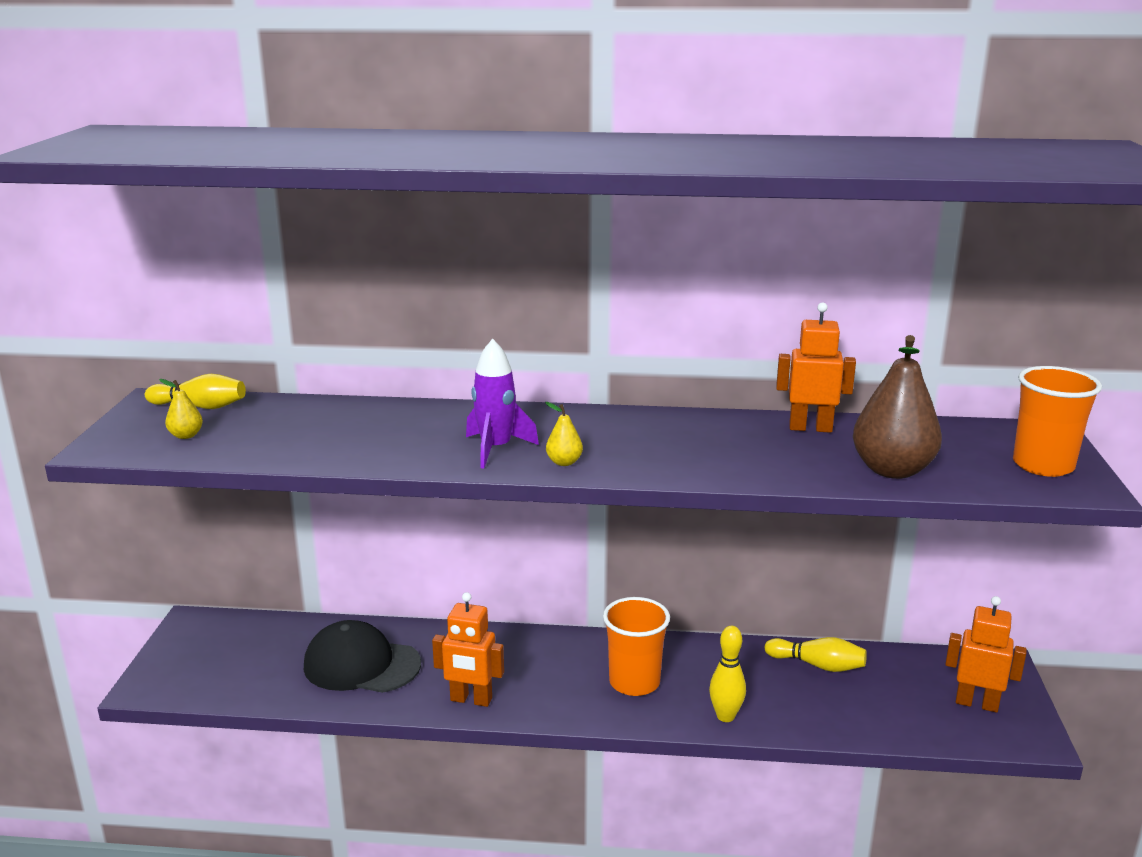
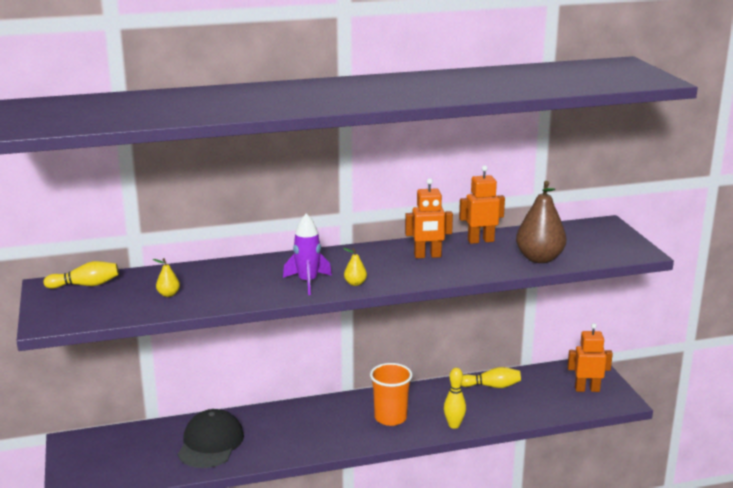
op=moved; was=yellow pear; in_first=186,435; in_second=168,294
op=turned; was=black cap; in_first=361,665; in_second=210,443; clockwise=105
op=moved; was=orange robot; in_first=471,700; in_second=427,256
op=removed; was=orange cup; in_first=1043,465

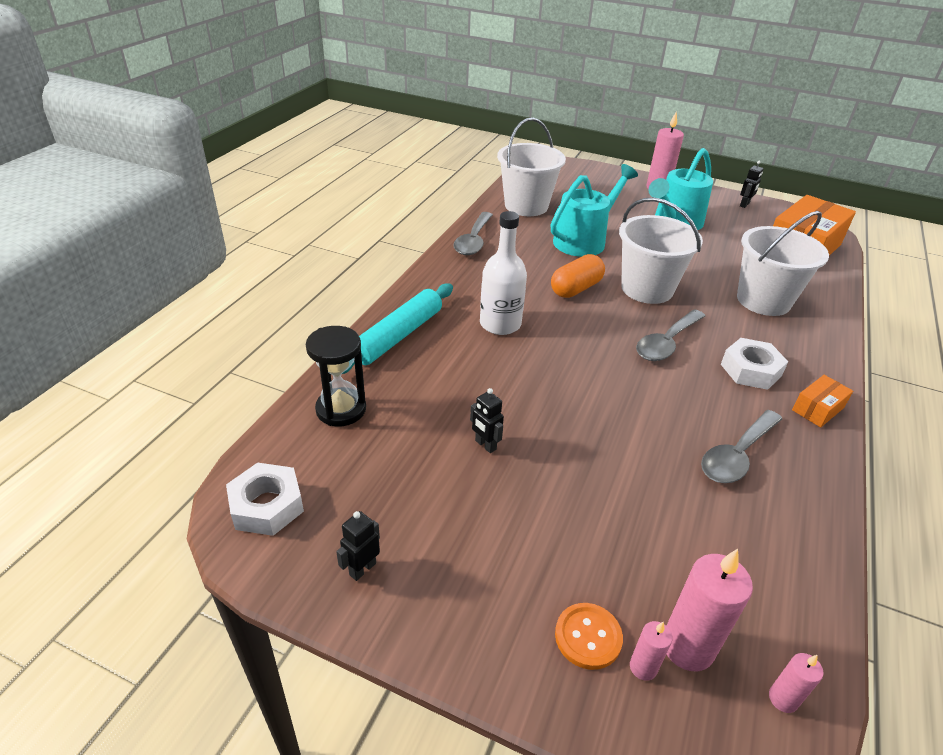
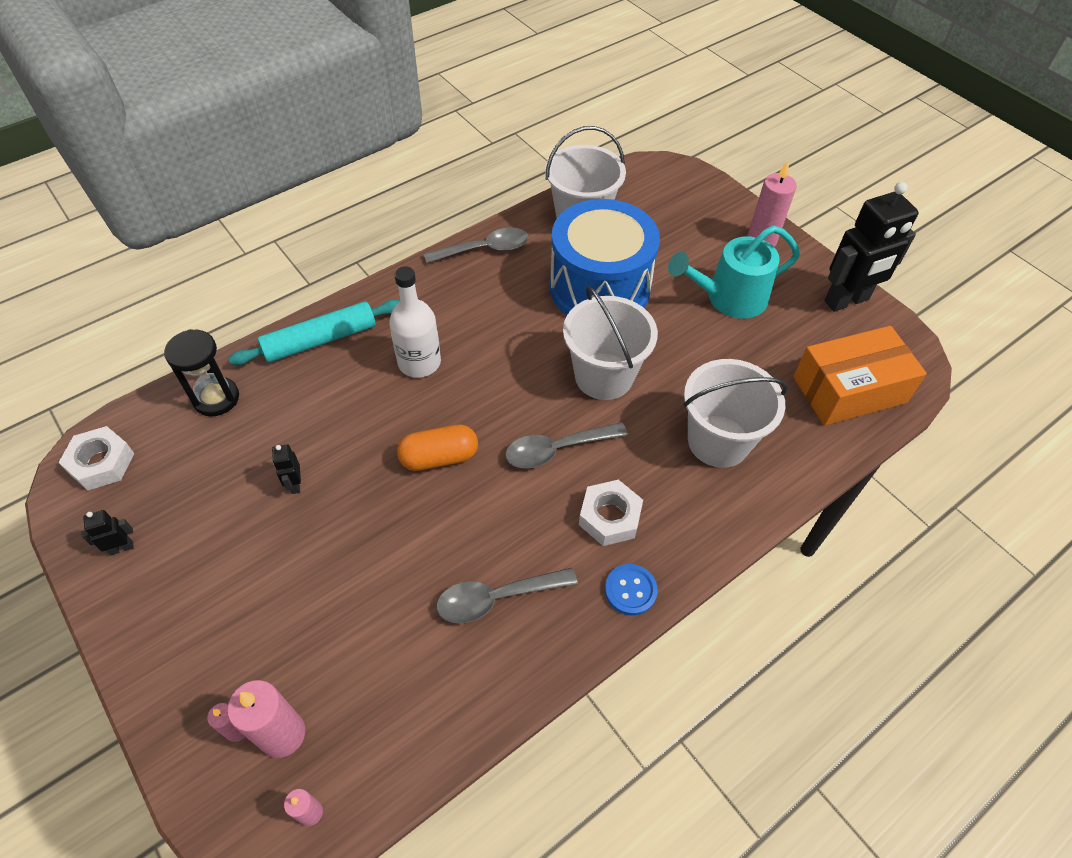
op=turned; was=grey spoon; in_first=473,241; in_second=484,249; clockwise=-150
op=replaced; was=turquoise watering can; now=blue drum; in_first=584,240; in_second=599,288
op=moved; was=orange capsule; in_first=576,288; in_second=439,457
op=removed; was=orange button; in_first=588,637
op=resized; was=black robot; in_first=744,205; in_second=846,301; ratio=2.42
op=replaced; was=orange box; now=blue button; in_first=817,409; in_second=630,590

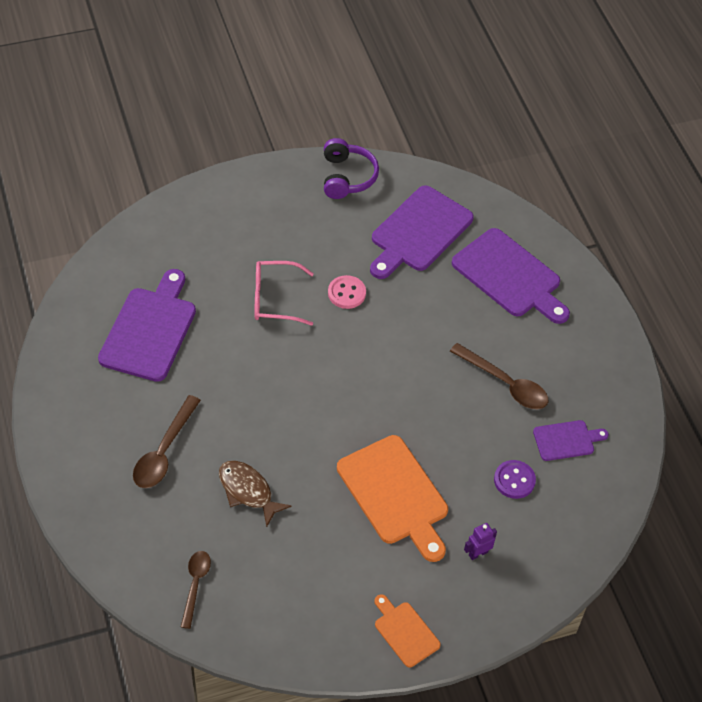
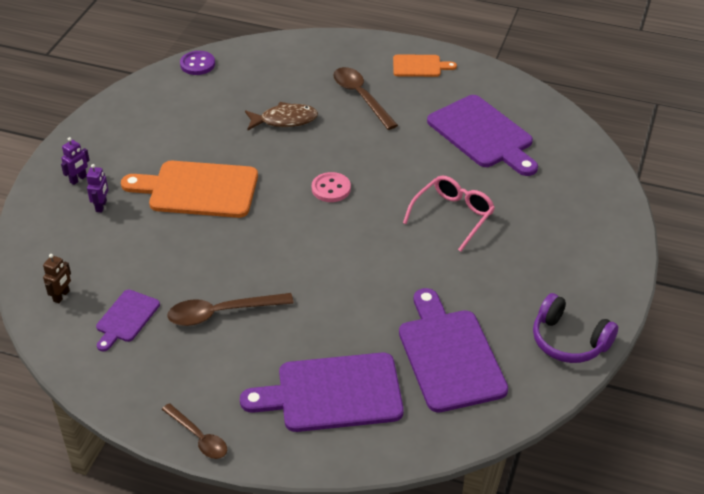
op=moved; was=brown spoon; in_first=195,585; in_second=199,437
op=moved; was=pink button; in_first=346,293; in_second=331,189
op=moved; was=orange cutting board; in_first=405,632; in_second=419,66
op=moved; was=purple button; in_first=514,480; in_second=197,64
op=added; now=brown robot; in_second=61,296
op=added; now=purple robot; in_second=78,179

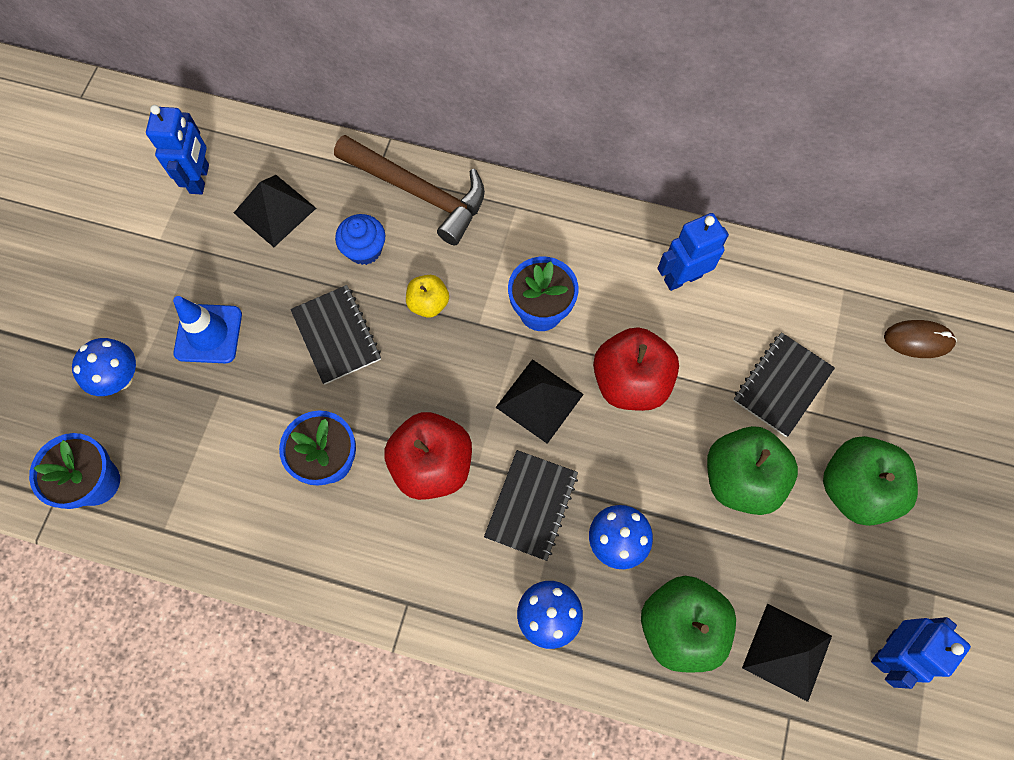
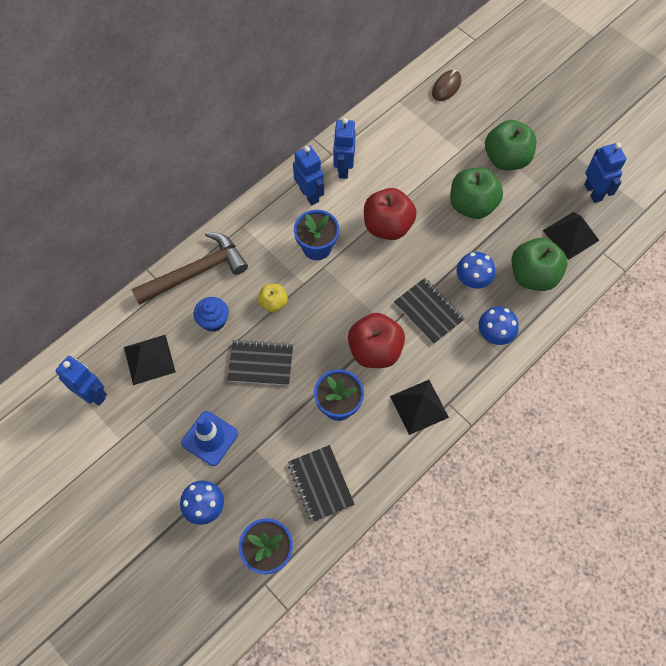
op=moved; was=black pyramid; in_first=539,400; in_second=419,406
op=moved; was=black notebook; in_first=782,385; in_second=320,484
op=added; now=blue robot; in_second=309,195

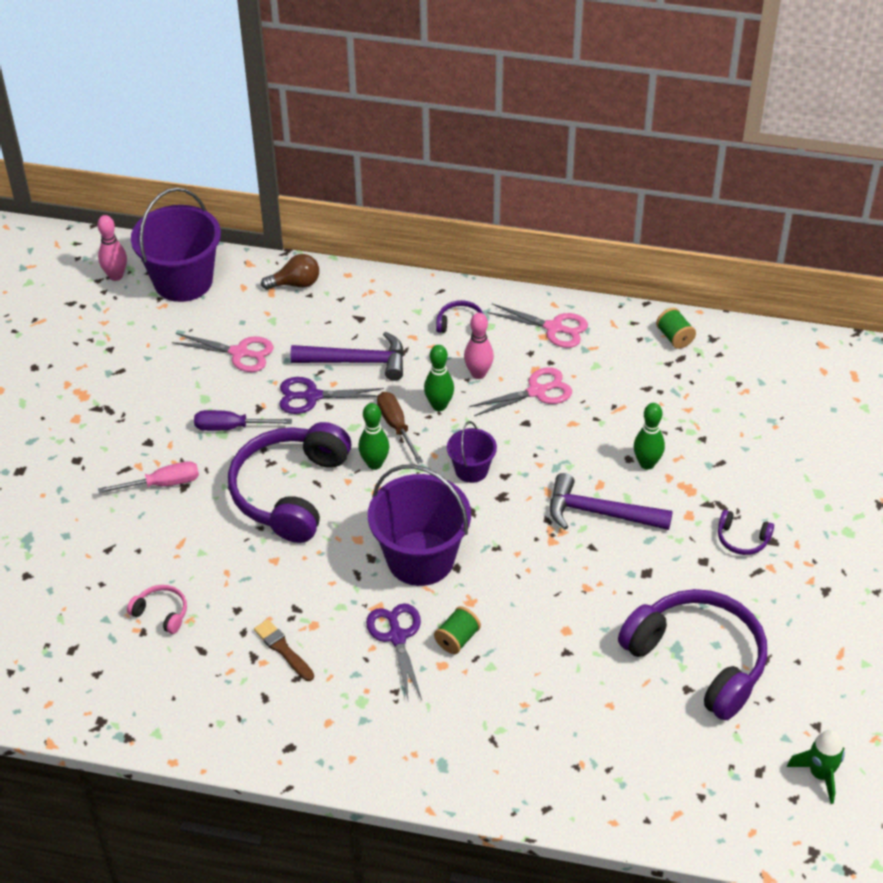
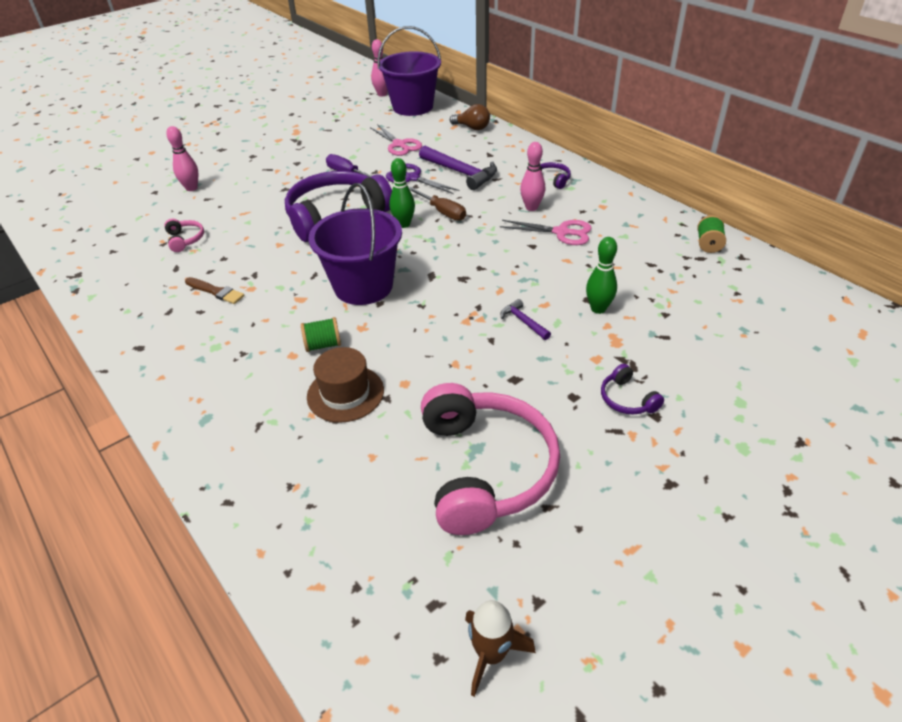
op=removed; was=pink screwdriver; in_first=162,484
op=turned; was=brown brush; in_first=283,649; in_second=216,291; clockwise=120
op=removed; was=purple scissors; in_first=397,637
op=turned; was=brown screwdriver; in_first=396,426; in_second=442,212; clockwise=120
op=removed; was=green bowling pin; in_first=439,405
op=removed; was=purple bucket; in_first=471,470
op=removed; was=pink scissors; in_first=554,328
op=resized; was=purple hammer; in_first=599,513; in_second=523,321; ratio=0.51
op=recoloured; was=purple headphones; now=pink headphones; in_first=698,660; in_second=485,468
op=recoloured; was=green rocket; now=brown rocket; in_first=820,774; in_second=491,654
op=added; now=pink bowling pin; in_second=191,188
op=added; now=brown hat; in_second=345,393

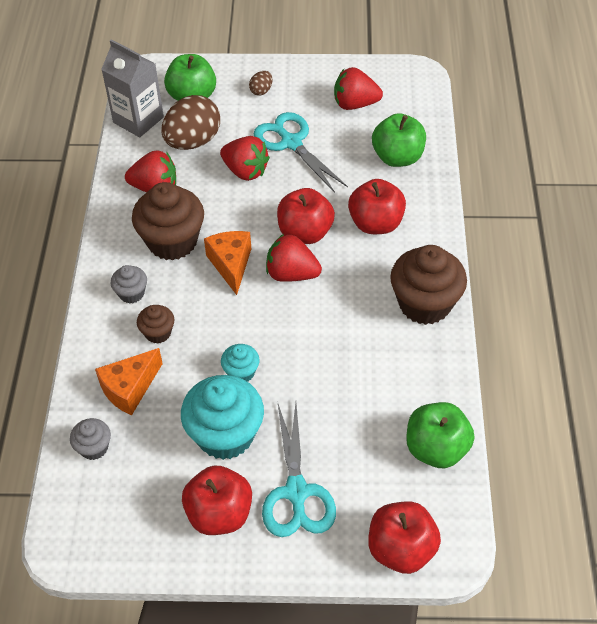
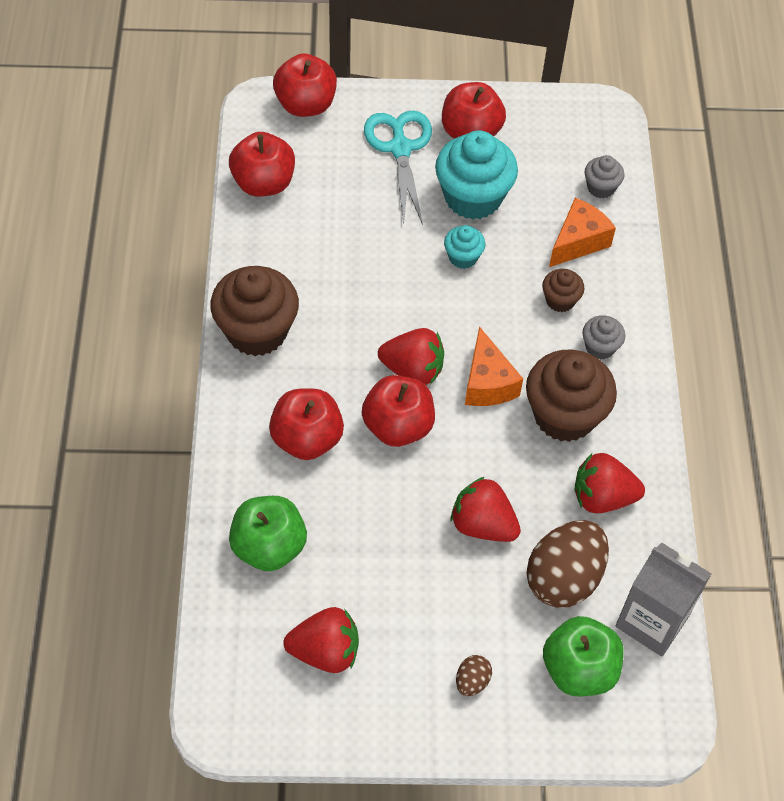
op=removed; was=turquoise scissors; in_first=291,143
op=recoloured; was=green apple; now=red apple; in_first=436,448; in_second=263,183

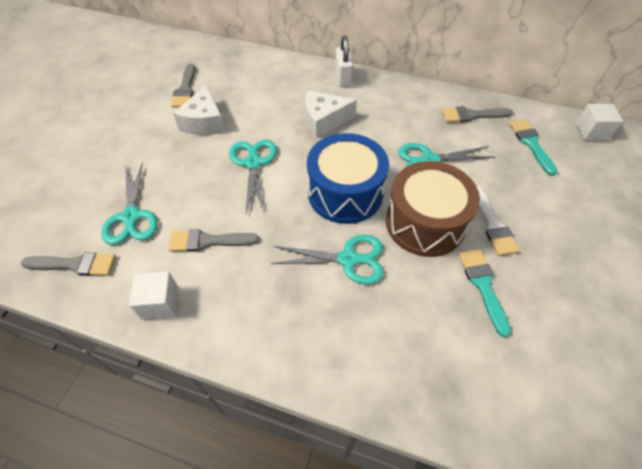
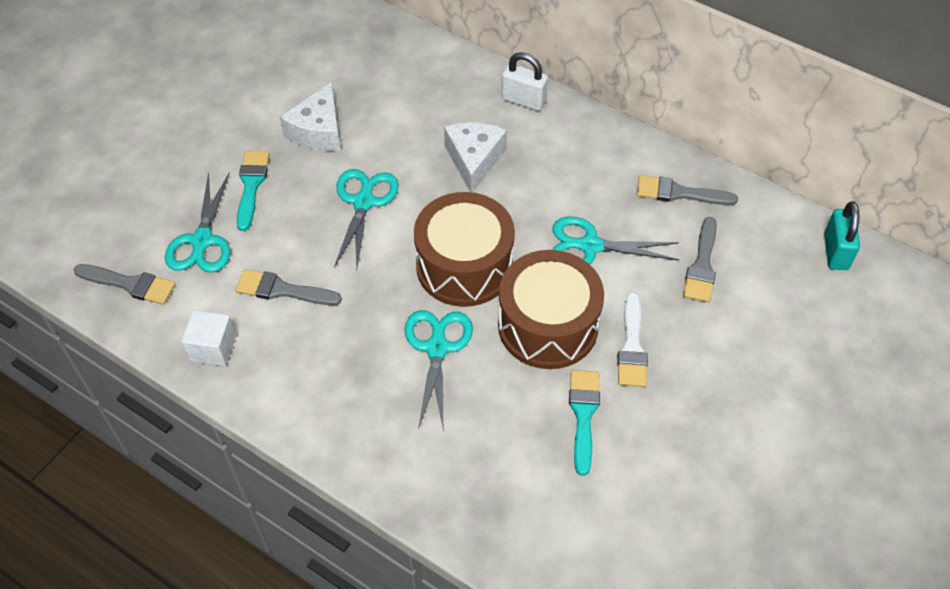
op=moved; was=grey brush; in_first=185,89; in_second=702,265
op=turned; was=turquoise scissors; in_first=348,259; in_second=437,348; clockwise=-105
op=turned; was=white cheese; in_first=324,121; in_second=474,160; clockwise=90
op=recoloured; was=blue drum; now=brown drum; in_first=345,193; in_second=464,266
op=turned; was=white padlock; in_first=343,78; in_second=523,100; clockwise=-75
op=moved; was=turquoise brush; in_first=531,144; in_second=251,185
op=replaced; was=white cube; now=turquoise padlock; in_first=591,132; in_second=836,252

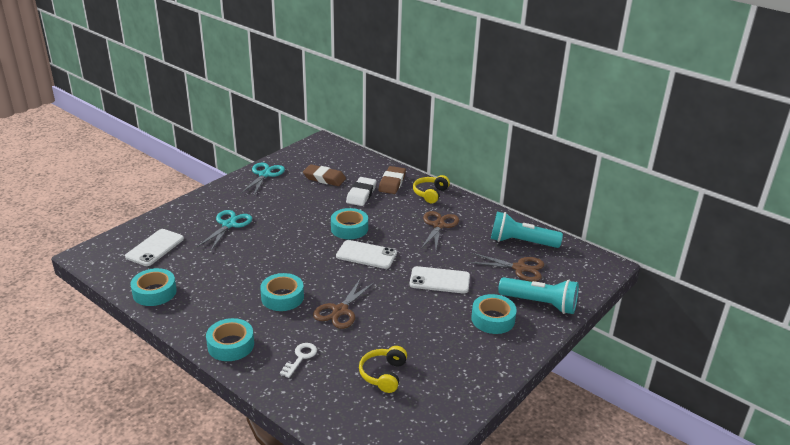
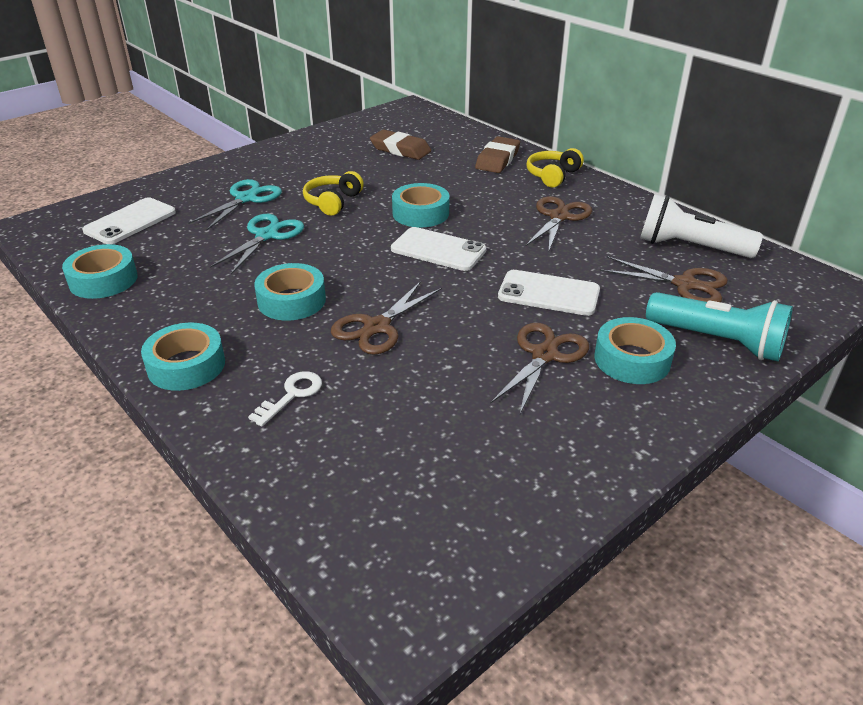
op=moved; was=turquoise scissors; in_first=264,175; in_second=267,235
op=removed; was=white eraser; in_first=361,194
op=moved; was=yellow headphones; in_first=383,374; in_second=333,202
op=recoloured; was=turquoise flashlight; now=white flashlight; in_first=521,242; in_second=690,247
op=added; now=brown scissors; in_second=544,355

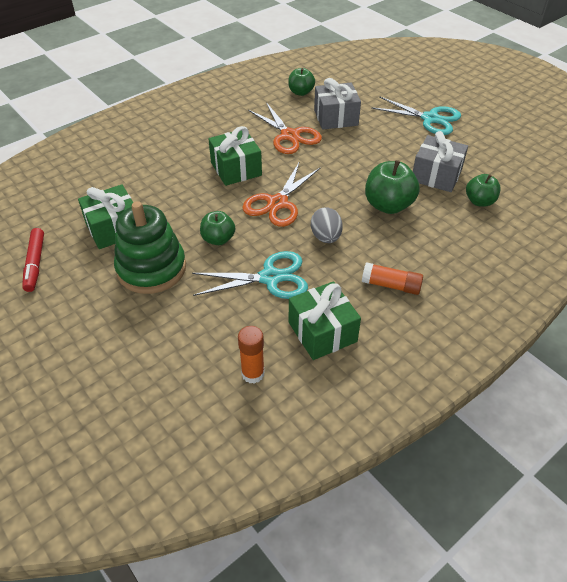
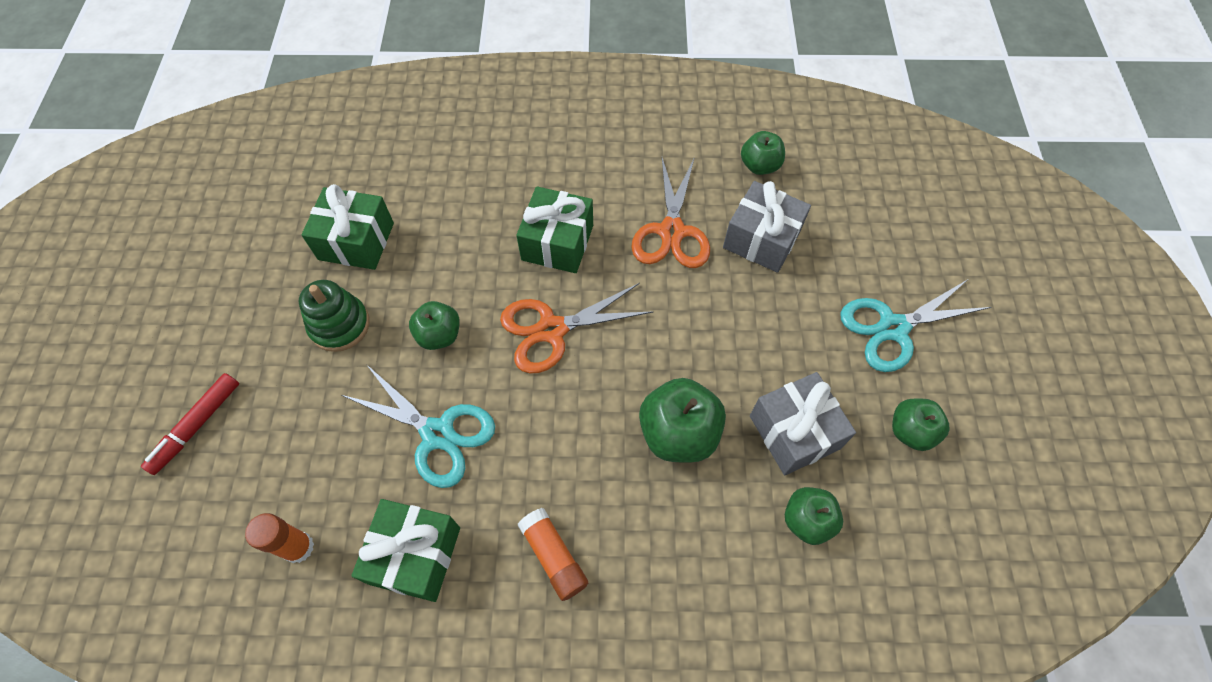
op=moved; was=red marker; in_first=35,263; in_second=196,426
op=resized; was=green stacking toy; in_first=151,268; in_second=340,325; ratio=0.66
op=removed; was=grey egg; in_first=326,237
op=turned; was=turquoise scissors; in_first=430,119; in_second=893,328; clockwise=90
op=added; now=green apple; in_second=910,431

